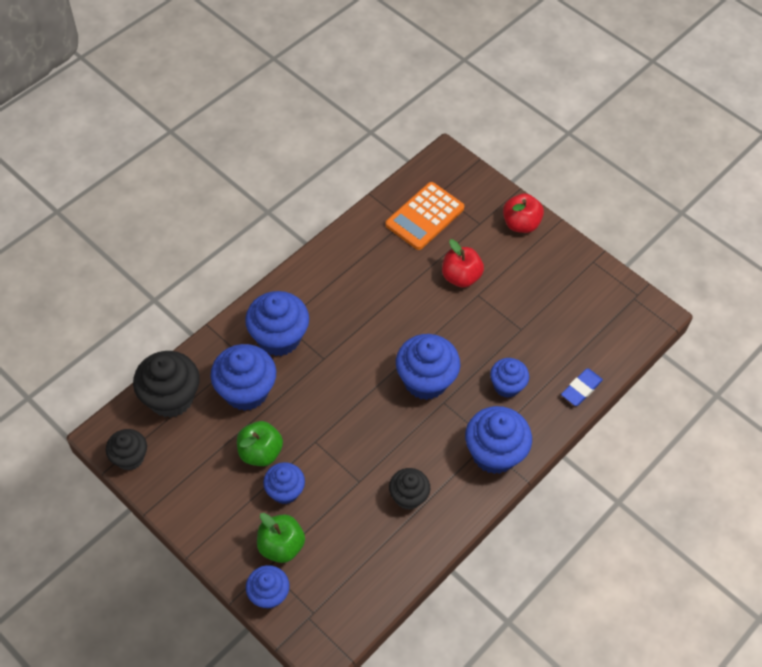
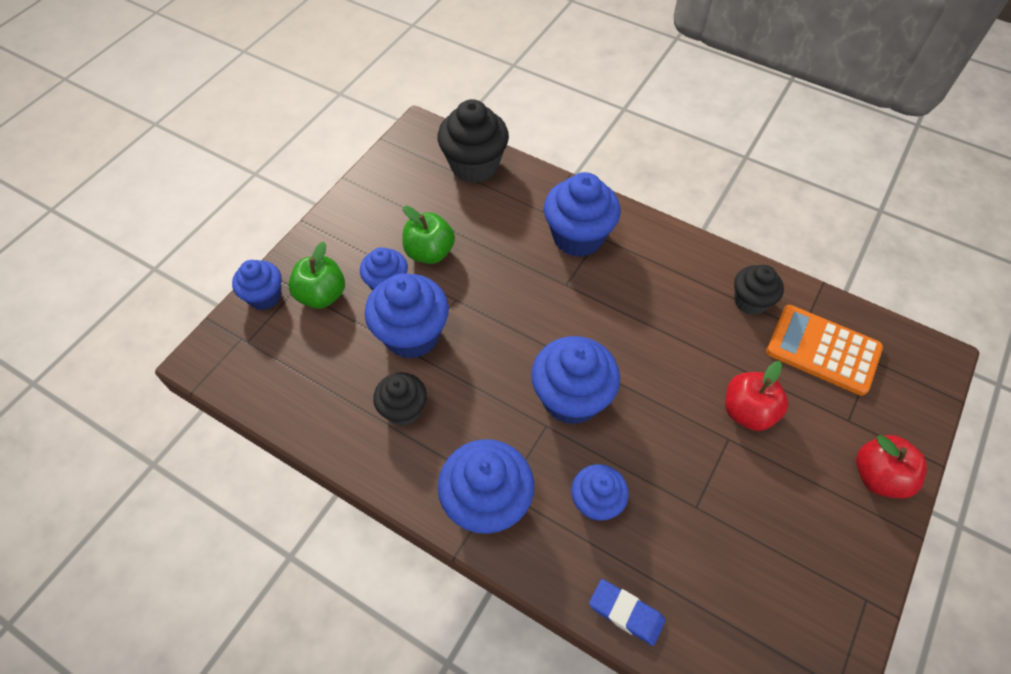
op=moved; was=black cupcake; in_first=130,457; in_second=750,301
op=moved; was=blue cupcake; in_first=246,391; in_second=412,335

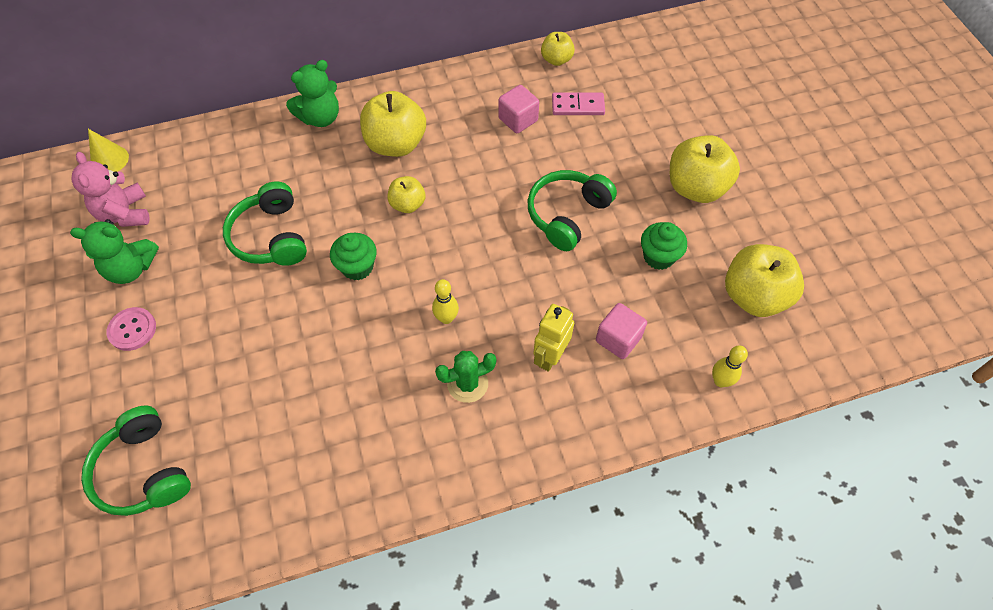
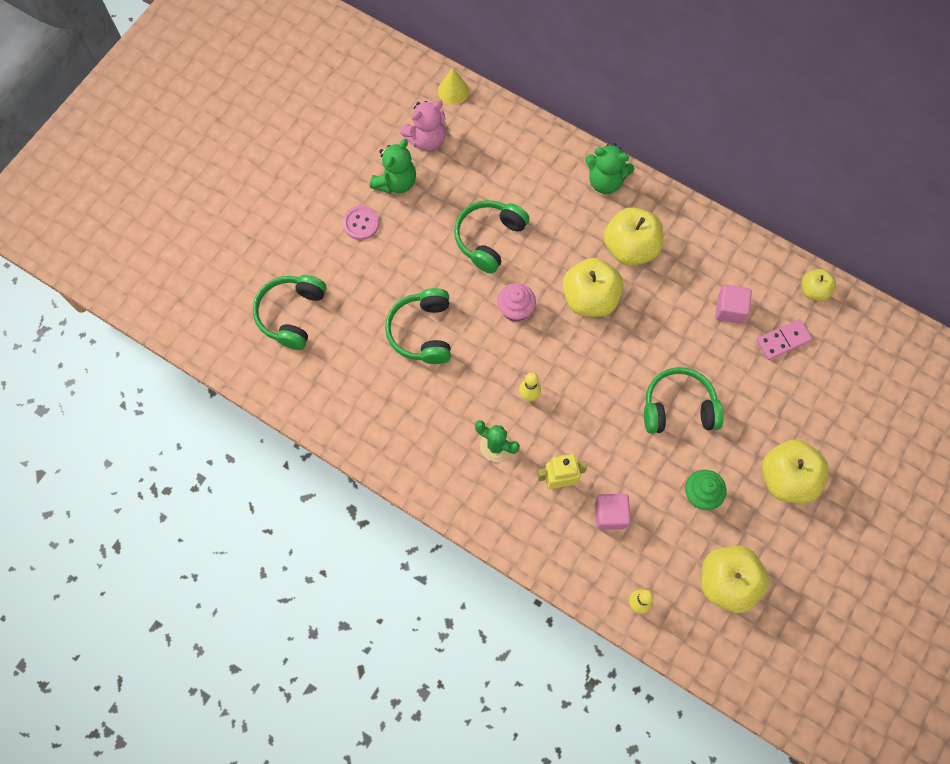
op=turned; was=green teddy bear; in_first=131,268; in_second=396,182; clockwise=-105
op=turned; was=pink teddy bear; in_first=125,213; in_second=426,140; clockwise=-150
op=recoloured; was=green cupcake; now=pink cupcake; in_first=357,267; in_second=515,310
op=resized; was=yellow apple; in_first=408,204; in_second=590,298; ratio=1.81
op=turned; was=pink domino; in_first=578,106; in_second=783,340; clockwise=-75
op=added; now=green headphones; in_second=422,332

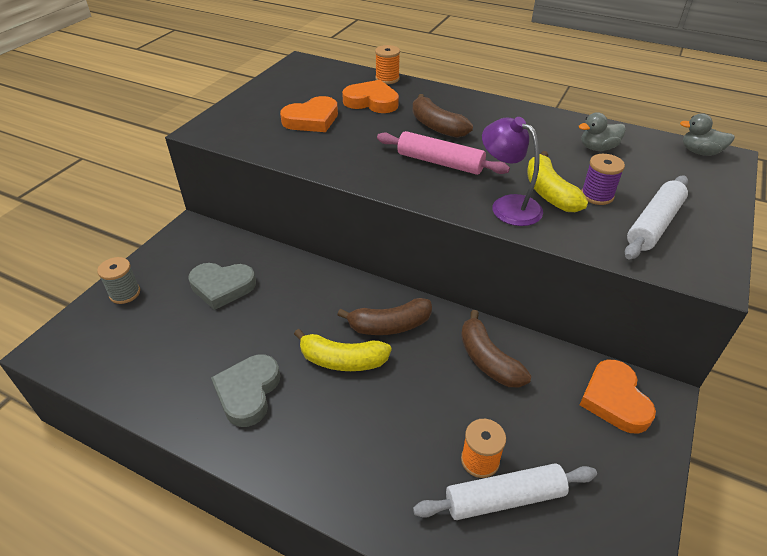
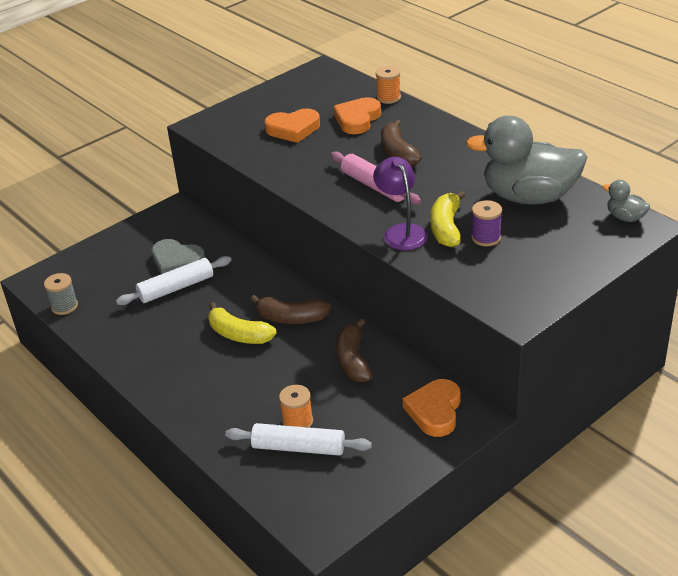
op=moved; was=grey spool; in_first=125,293; in_second=64,306
op=removed; was=grey heart; in_first=248,392
op=turned; was=orange heart; in_first=372,101; in_second=357,119; clockwise=-105
op=resized; was=grey duck; in_first=597,148; in_second=529,197; ratio=2.35
op=moved; was=white rolling pin; in_first=654,224; in_second=176,288

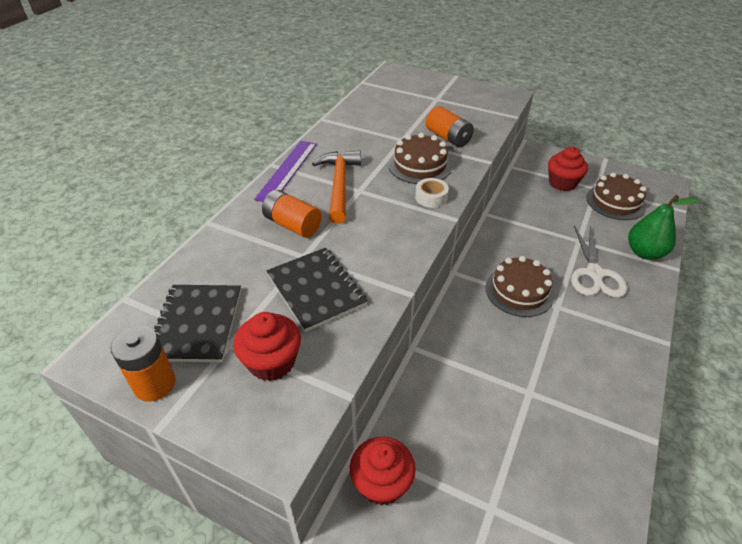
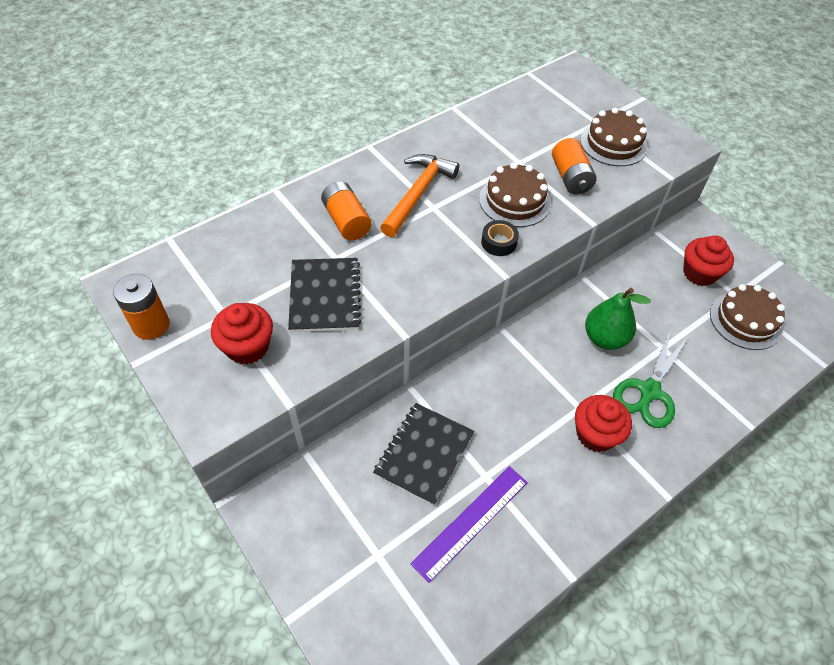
op=moved; was=black notebook; in_first=197,324; in_second=424,454
op=moved; was=purple ruler; in_first=287,170; in_second=471,522
op=moved; was=red cupcake; in_first=382,483; in_second=595,434
op=recoloured; was=white tape; now=black tape; in_first=431,197; in_second=499,242
op=moved; was=brown cake; in_first=519,291; in_second=613,143
op=recoloured; was=white scissors; now=green scissors; in_first=594,274; in_second=649,391
op=moved; was=green pear; in_first=644,253; in_second=605,338

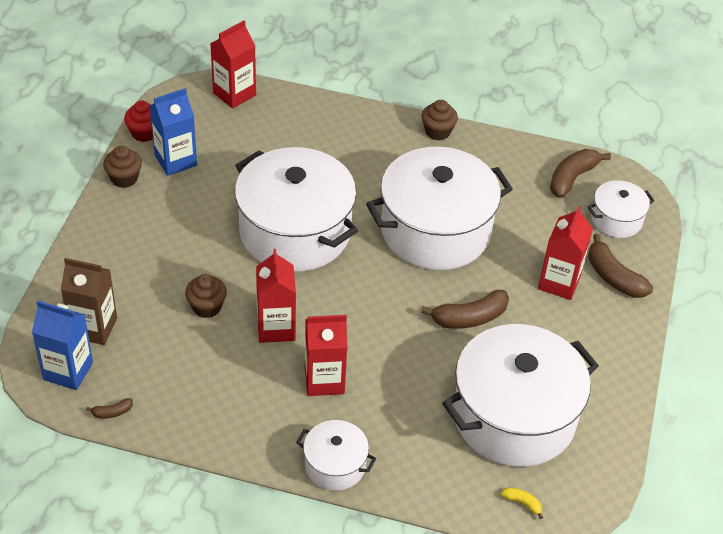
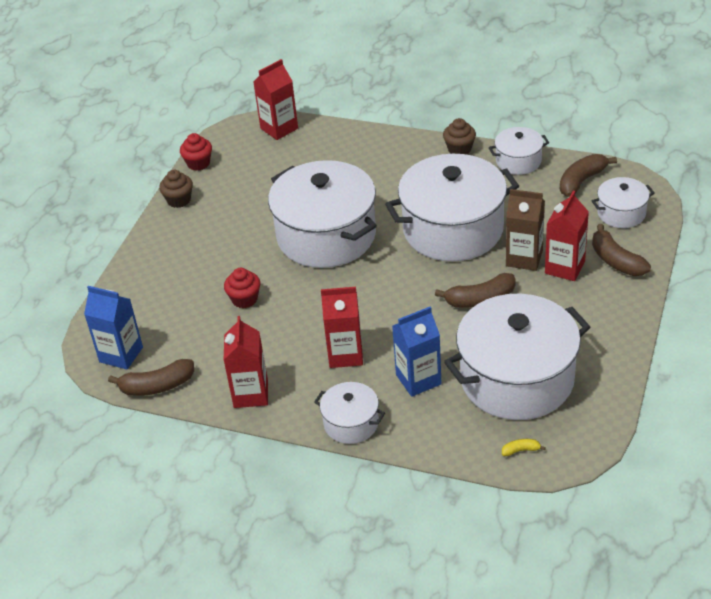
op=moved; was=brown carton; in_first=94,327; in_second=524,258
op=resized; was=brown banana; in_first=112,412; in_second=157,386; ratio=2.1
op=moved; was=blue carton; in_first=175,160; in_second=418,379
op=recoloured; was=brown cupcake; now=red cupcake; in_first=207,307; in_second=244,299
op=moved; was=red carton; in_first=276,328; in_second=251,394
op=turned; was=yellow banana; in_first=522,503; in_second=520,450; clockwise=-45
op=added; now=white pot; in_second=518,161

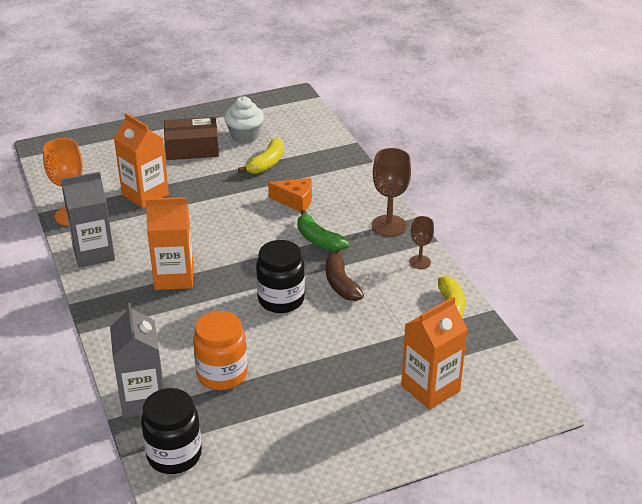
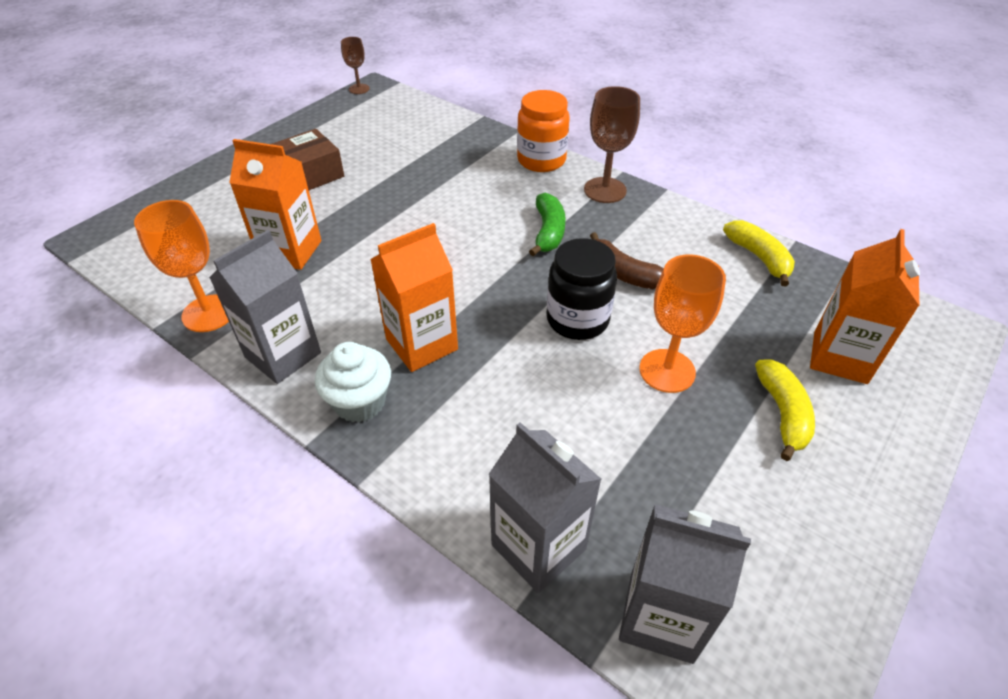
op=replaced; was=black jar; now=grey carton; in_first=174,455; in_second=661,616
op=moved; was=orange jar; in_first=222,374; in_second=541,160
op=moved; was=white cupcake; in_first=245,136; in_second=360,402
op=moved; was=yellow banana; in_first=266,163; in_second=782,413
op=removed; was=orange cheese; in_first=295,201
op=turned; was=green banana; in_first=318,240; in_second=548,232; clockwise=-105
op=moved; was=brown goblet; in_first=420,262; in_second=359,89
op=added; now=orange goblet; in_second=667,371

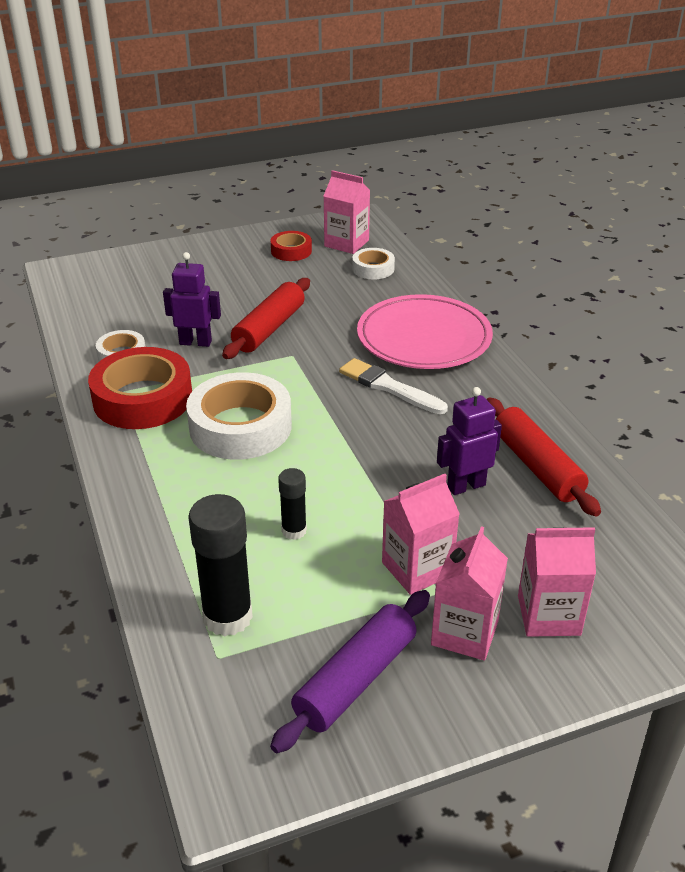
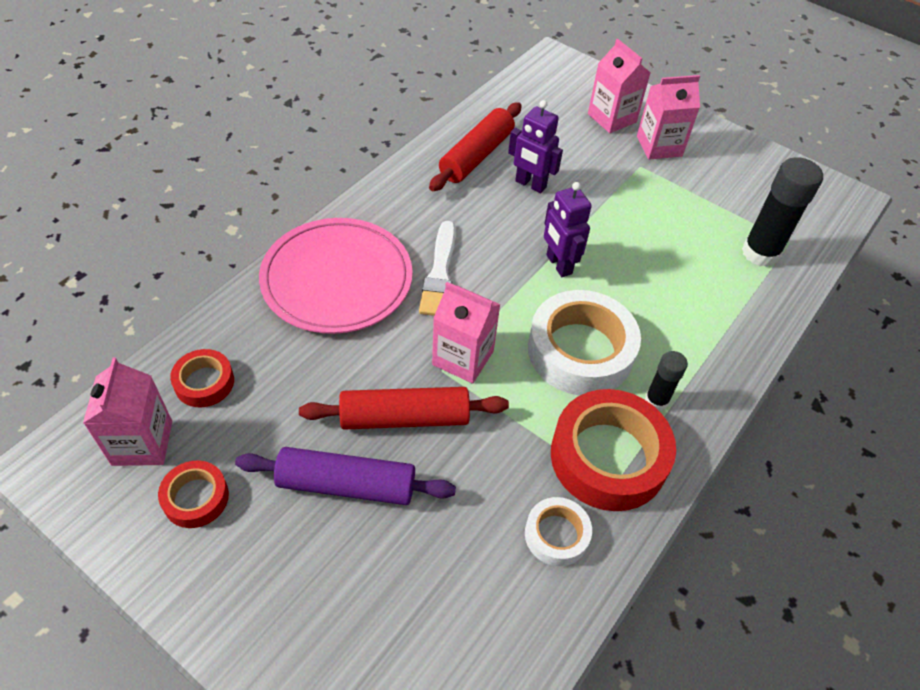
op=moved; was=purple robot; in_first=195,342; in_second=558,264
op=moved; was=purple rolling pin; in_first=355,679; in_second=346,485
op=moved; was=black glue stick; in_first=294,531; in_second=656,400
op=recoloured; was=white tape; now=red tape; in_first=373,269; in_second=204,382
op=moved; was=pink carton; in_first=417,569; in_second=463,358

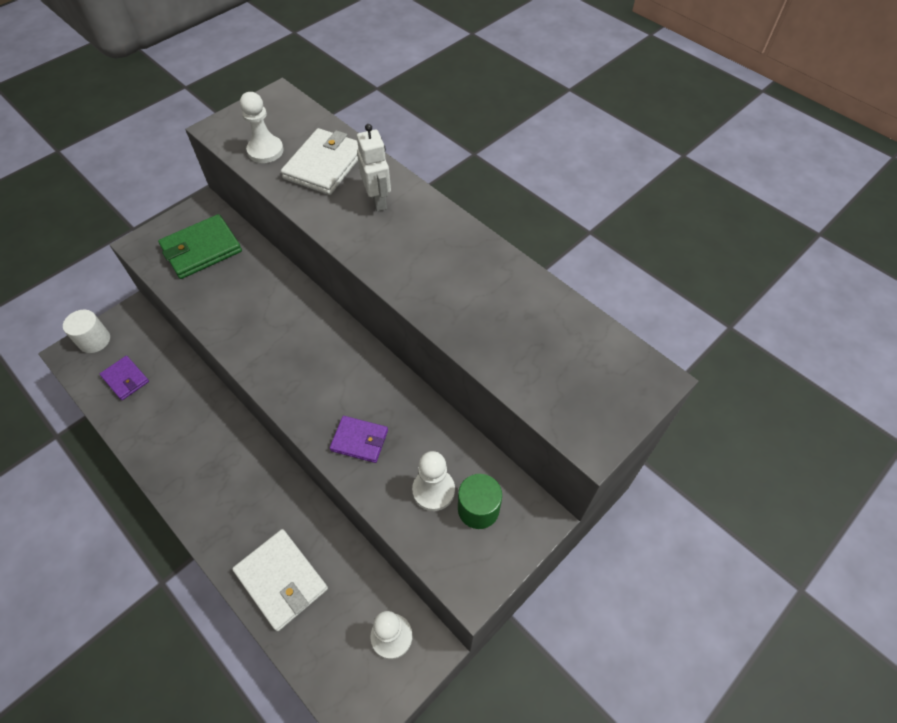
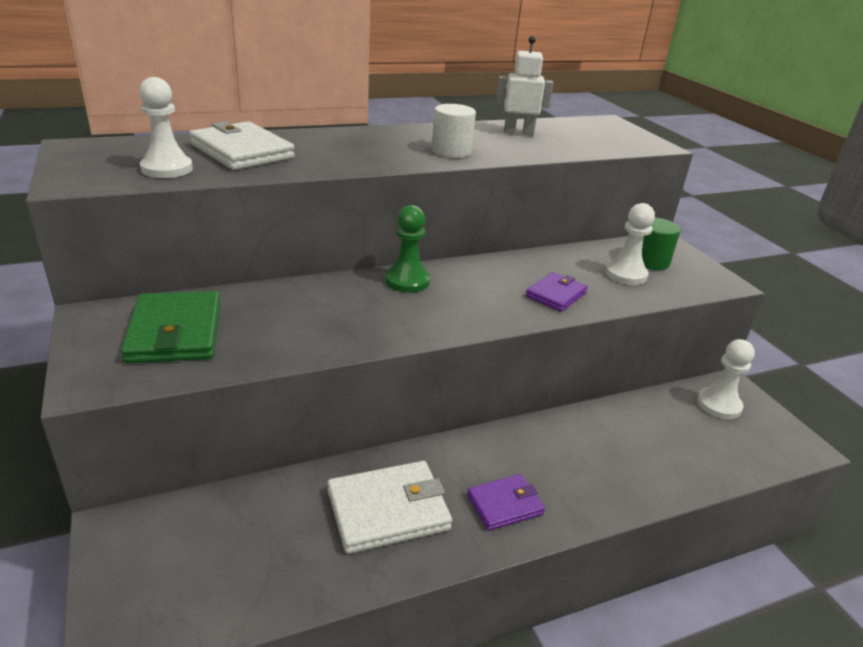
op=moved; was=white cylinder; in_first=94,340; in_second=451,151
op=moved; was=purple wallet; in_first=125,379; in_second=504,504
op=moved; was=white wallet; in_first=281,580; in_second=388,510
op=moved; was=white robot; in_first=378,200; in_second=518,133
op=added; now=green pawn; in_second=407,281

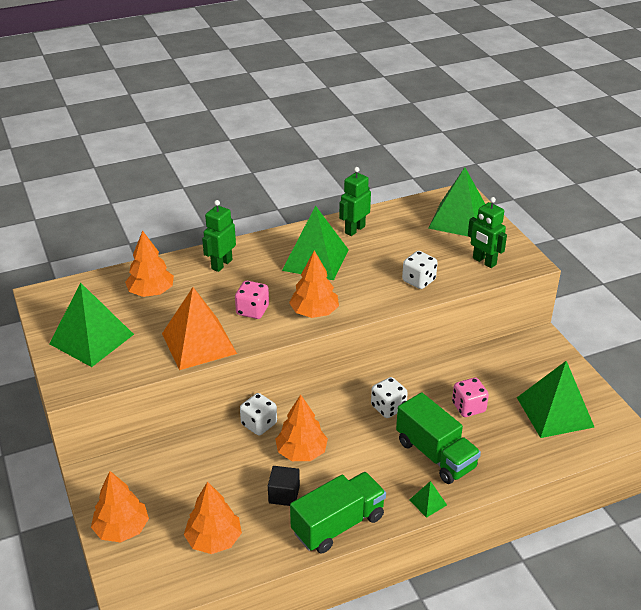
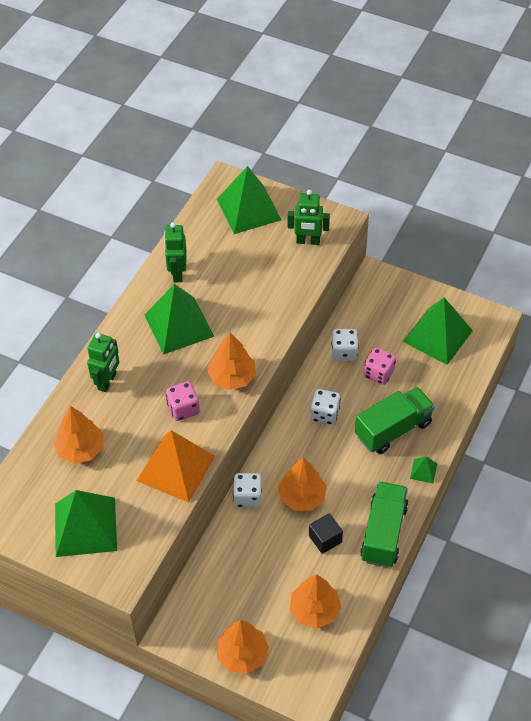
op=turned; was=green robot; in_first=221,264; in_second=107,381; clockwise=-150
op=turned; was=green truck; in_first=435,454; in_second=393,429; clockwise=-45
op=moved; was=white dice; in_first=418,280; in_second=344,352

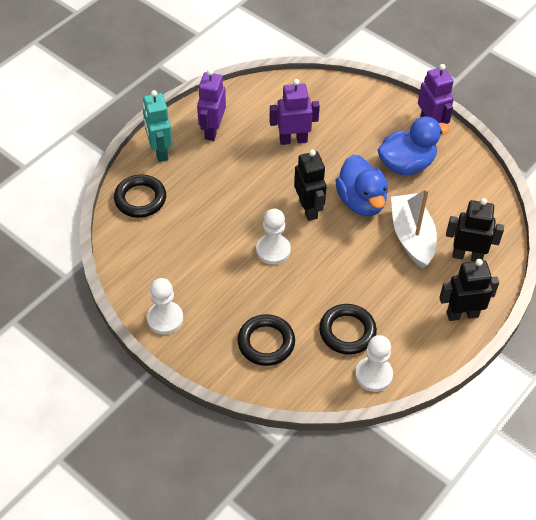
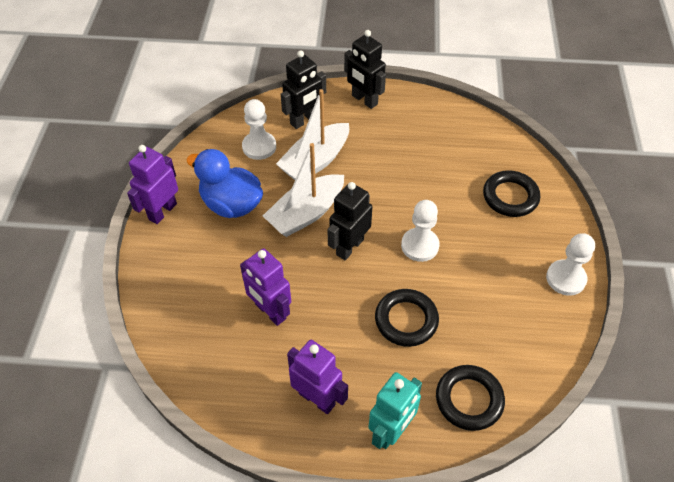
op=turned; was=purple robot; in_first=212,130; in_second=317,398; clockwise=-120
op=moved; was=black ring; in_first=347,332; in_second=406,320
op=replaced; was=blue duck; now=white boat; in_first=361,201; in_second=306,213
op=moved; was=white pawn; in_first=373,375; in_second=259,147
op=turned; was=black robot; in_first=467,256; in_second=304,120; clockwise=-105

